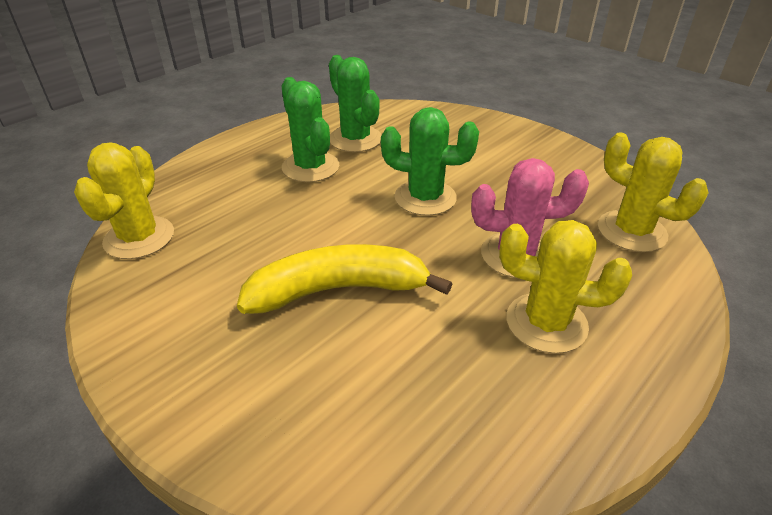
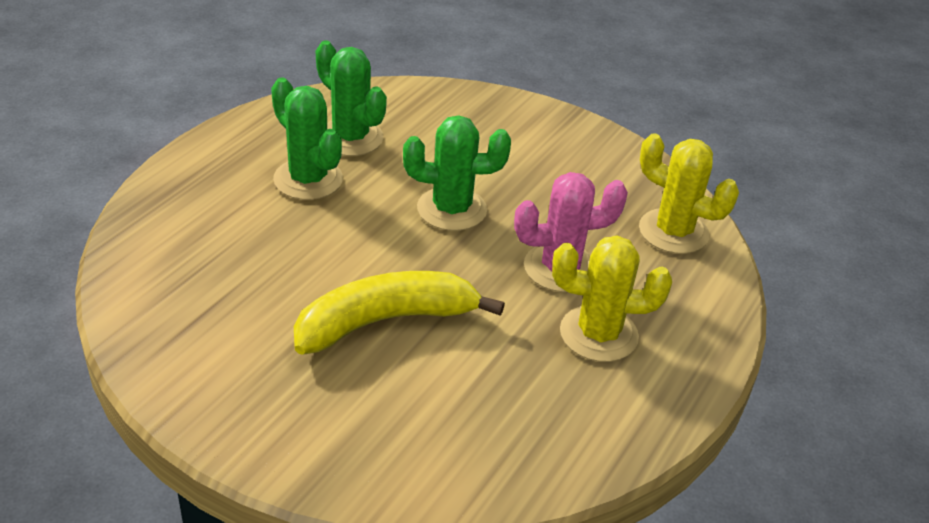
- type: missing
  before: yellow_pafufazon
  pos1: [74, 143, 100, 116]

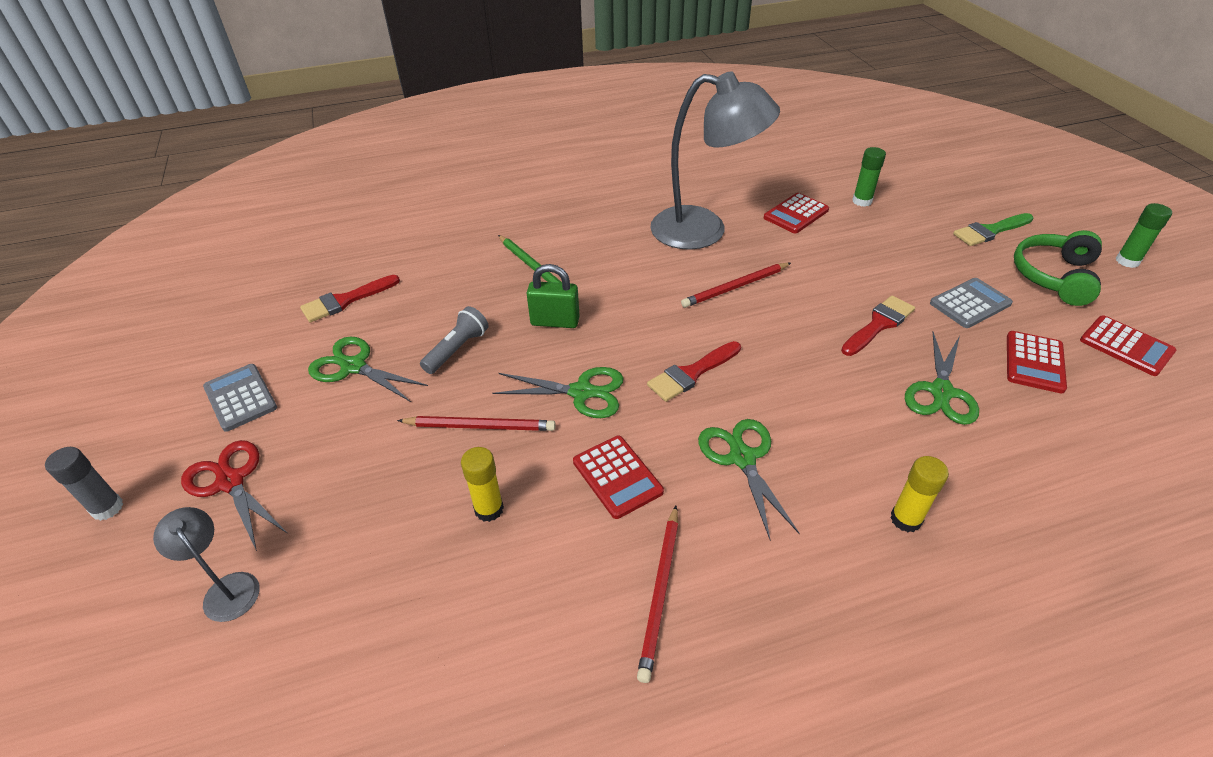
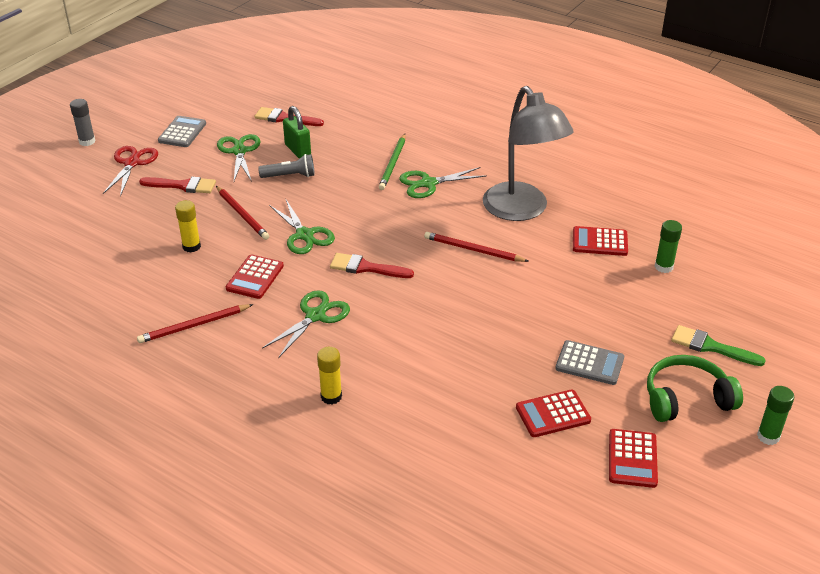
- type: relocated
  before: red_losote
  pos1: [841, 296, 74, 60]
  pos2: [139, 177, 77, 16]
- type: relocated
  before: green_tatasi
  pos1: [527, 264, 53, 64]
  pos2: [283, 106, 28, 53]
- type: relocated
  before: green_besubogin
  pos1: [905, 332, 74, 93]
  pos2: [399, 167, 87, 31]
- type: missing
  before: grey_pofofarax
  pos1: [153, 507, 107, 115]

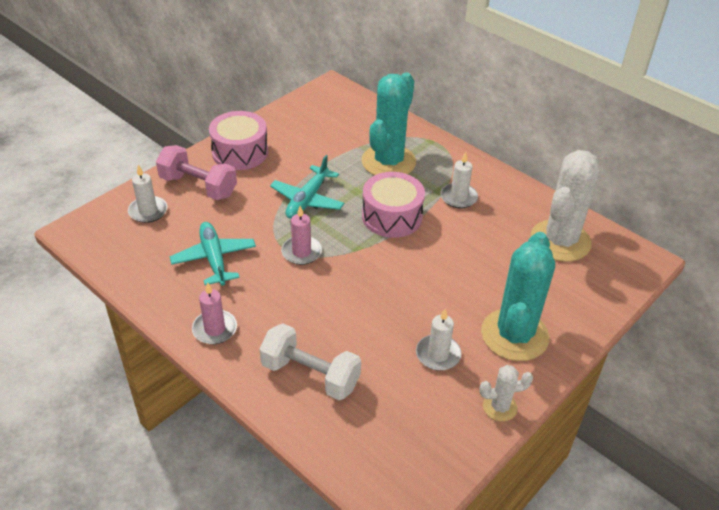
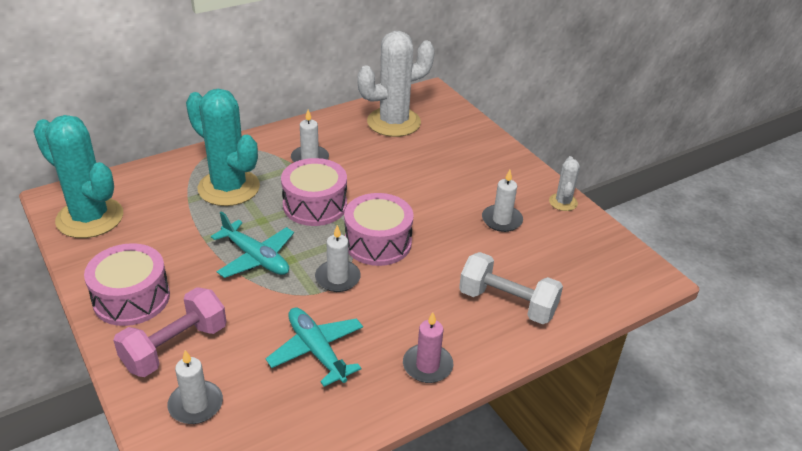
- type: relocated
  before: turquoise_pafufazon
  pos1: [481, 232, 74, 129]
  pos2: [33, 115, 90, 123]
- type: spun
  before: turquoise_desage
  pos1: [169, 222, 87, 64]
  pos2: [266, 307, 97, 80]
  turn: 60
- type: colour
  before: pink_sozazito
  after: white_sozazito
  pos1: [281, 206, 41, 59]
  pos2: [315, 225, 46, 67]
- type: appeared
  after: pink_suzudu
  pos2: [344, 193, 70, 73]
- type: spun
  before: white_pafufazon
  pos1: [531, 150, 69, 112]
  pos2: [357, 31, 78, 106]
  turn: -75
- type: spun
  before: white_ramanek
  pos1: [259, 323, 102, 77]
  pos2: [459, 252, 104, 72]
  turn: 75

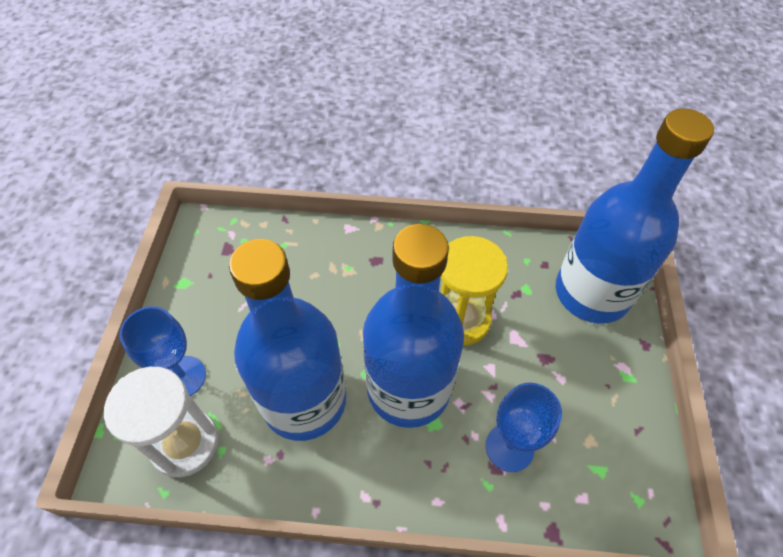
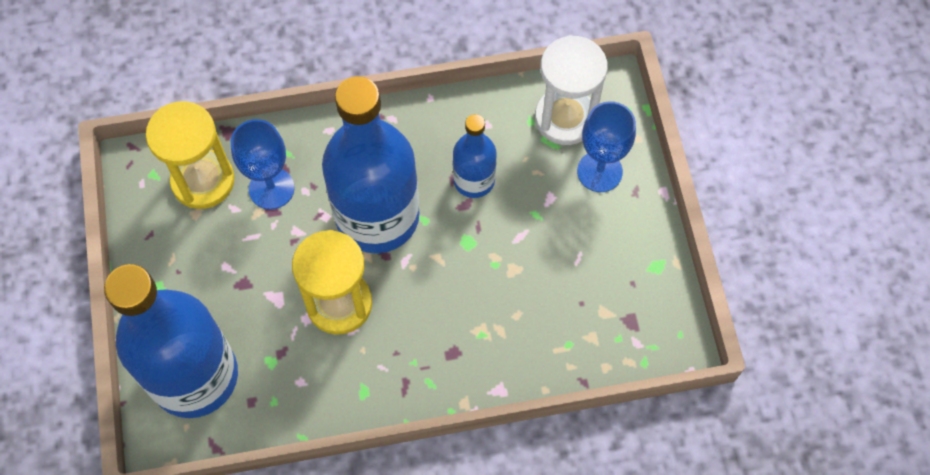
- type: appeared
  after: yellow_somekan
  pos2: [146, 101, 88, 108]
- type: size
  before: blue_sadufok
  pos1: [229, 239, 117, 202]
  pos2: [453, 114, 44, 84]
  scale: 0.5

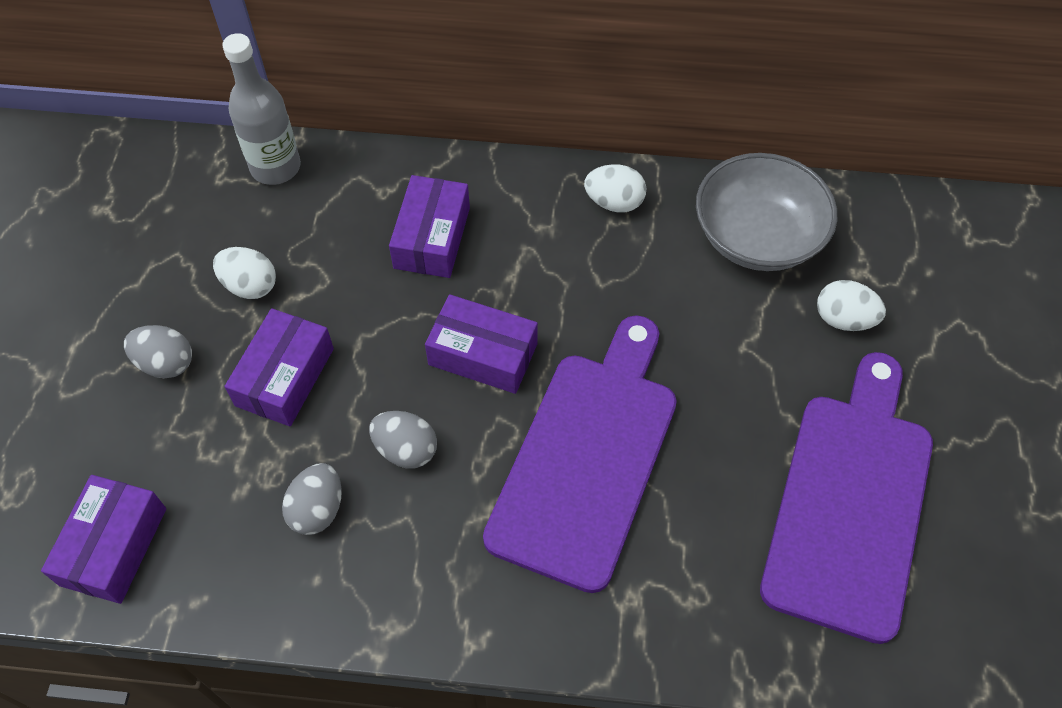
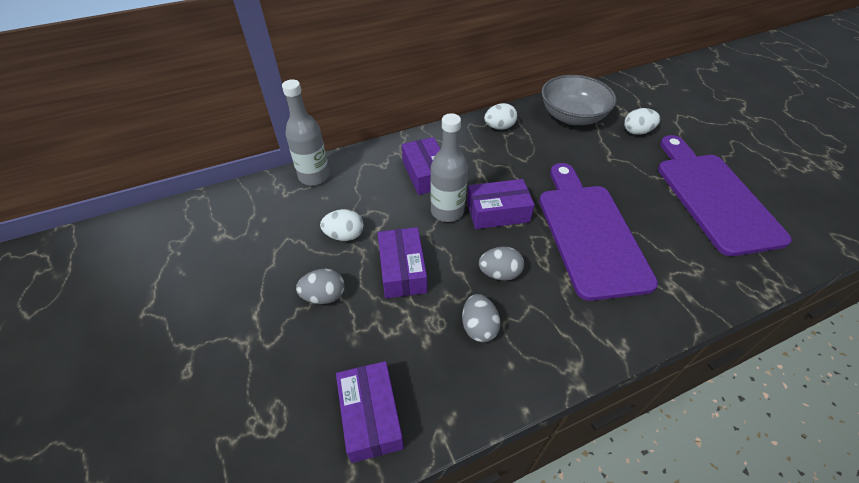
- type: appeared
  after: grey_sadufok
  pos2: [430, 113, 38, 109]

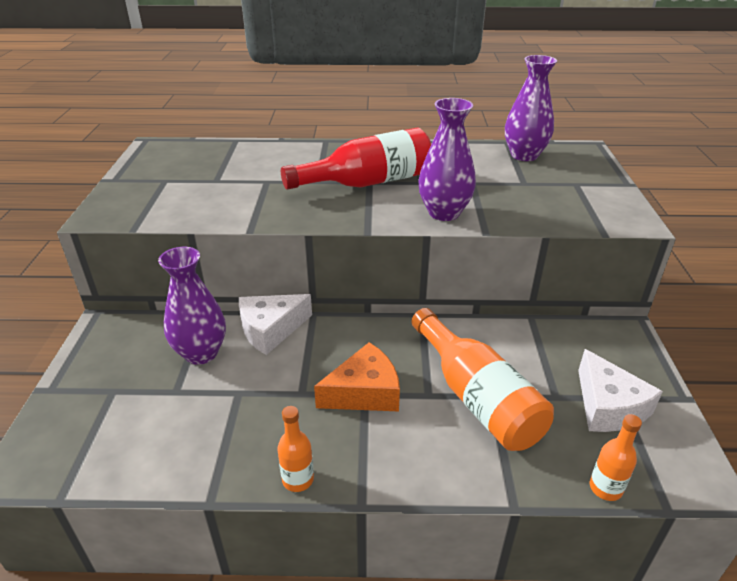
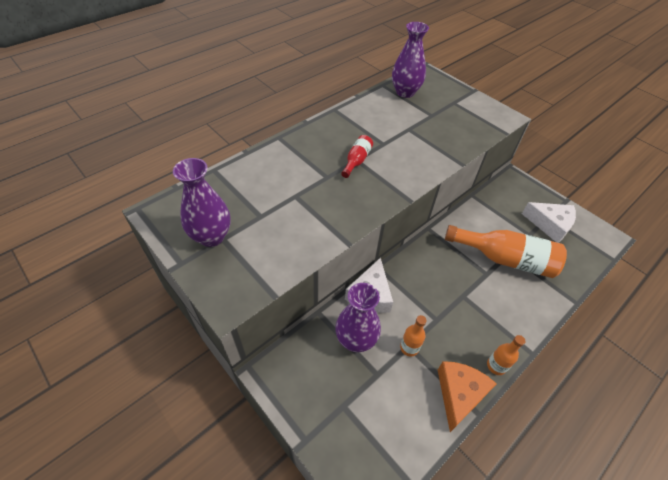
- type: relocated
  before: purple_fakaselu
  pos1: [418, 98, 58, 123]
  pos2: [173, 158, 58, 89]
- type: size
  before: red_sadufok
  pos1: [281, 127, 150, 63]
  pos2: [341, 135, 32, 43]
  scale: 0.48
- type: relocated
  before: orange_sadufok
  pos1: [590, 414, 52, 87]
  pos2: [400, 315, 27, 42]
- type: relocated
  before: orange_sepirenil
  pos1: [314, 342, 86, 69]
  pos2: [438, 361, 59, 71]

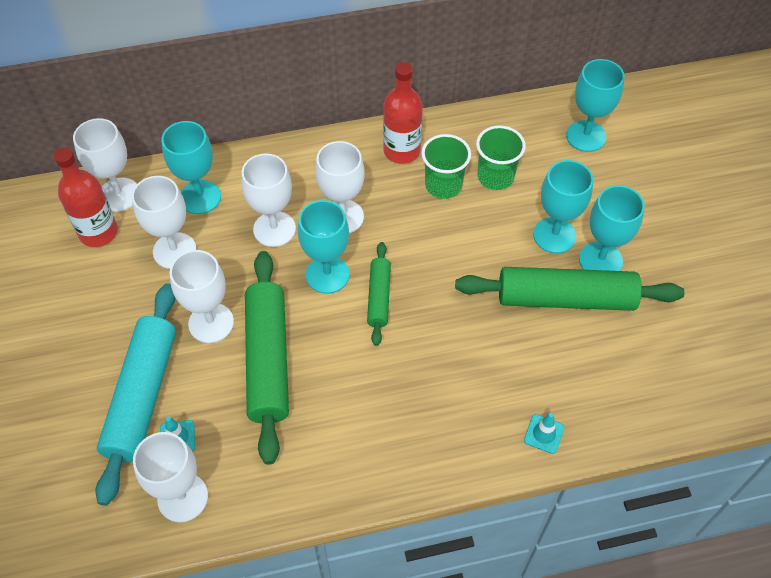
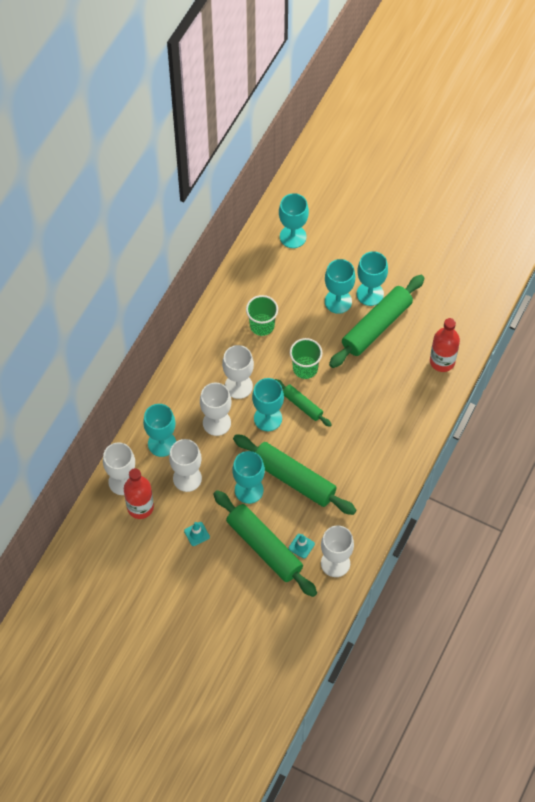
- type: relocated
  before: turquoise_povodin
  pos1: [524, 413, 40, 41]
  pos2: [184, 522, 26, 24]
- type: colour
  before: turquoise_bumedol
  after: green_bumedol
  pos1: [95, 283, 81, 223]
  pos2: [213, 490, 104, 107]
- type: colour
  before: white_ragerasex
  after: turquoise_ragerasex
  pos1: [170, 250, 64, 93]
  pos2: [232, 451, 33, 53]
- type: relocated
  before: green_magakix
  pos1: [476, 125, 50, 65]
  pos2: [290, 338, 32, 41]
- type: relocated
  before: red_sadufok
  pos1: [383, 62, 40, 102]
  pos2: [430, 318, 30, 54]

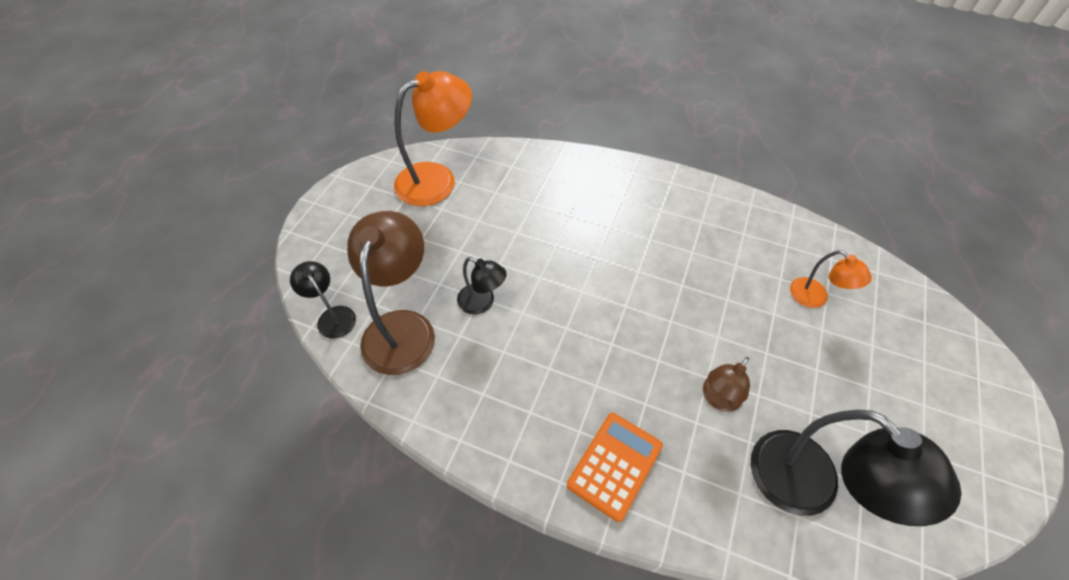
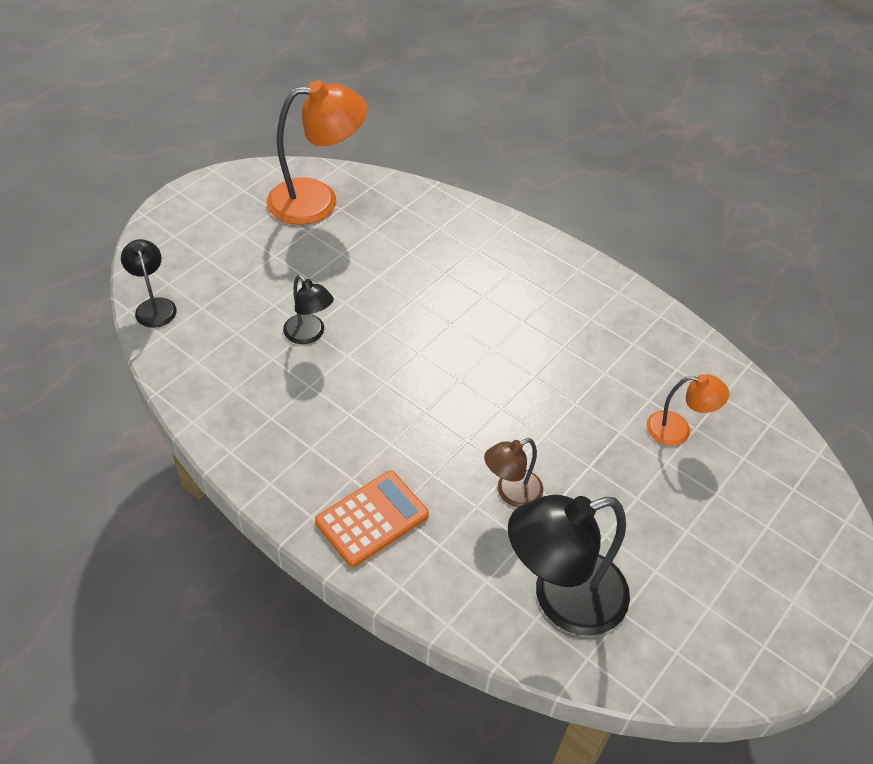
- type: spun
  before: black_pofofarax
  pos1: [751, 410, 211, 116]
  pos2: [508, 495, 122, 141]
  turn: 90
- type: spun
  before: orange_pofofarax
  pos1: [790, 250, 82, 58]
  pos2: [646, 374, 83, 72]
  turn: -60
- type: missing
  before: brown_pofofarax
  pos1: [347, 211, 88, 164]

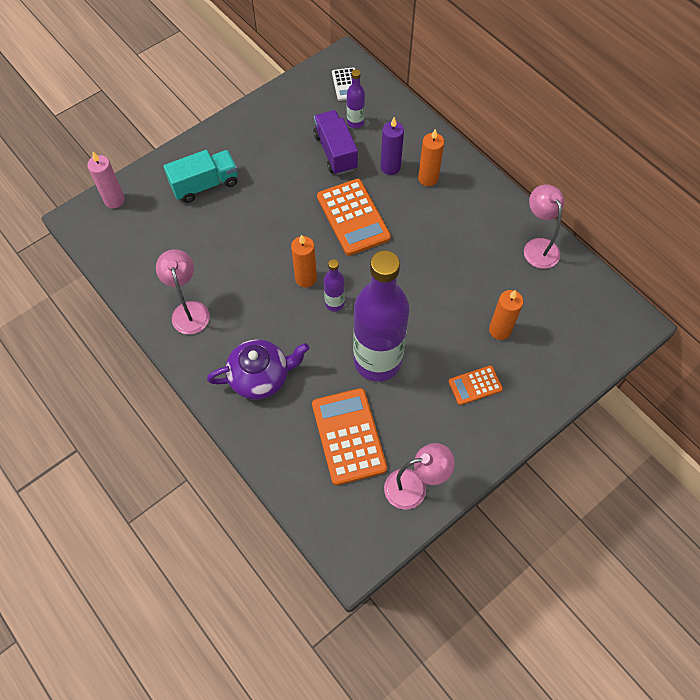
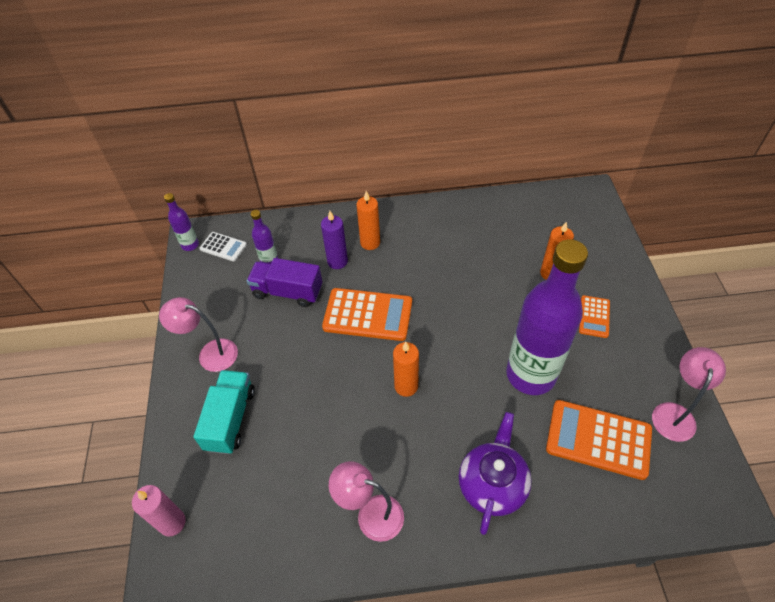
- type: relocated
  before: pink_pofofarax
  pos1: [524, 184, 40, 85]
  pos2: [159, 297, 79, 75]
- type: relocated
  before: purple_sadufok
  pos1: [324, 259, 21, 52]
  pos2: [164, 193, 35, 58]

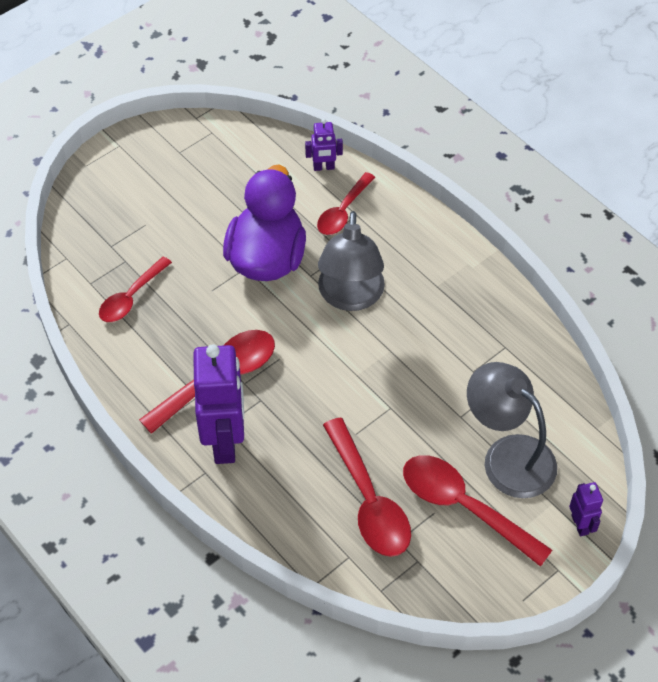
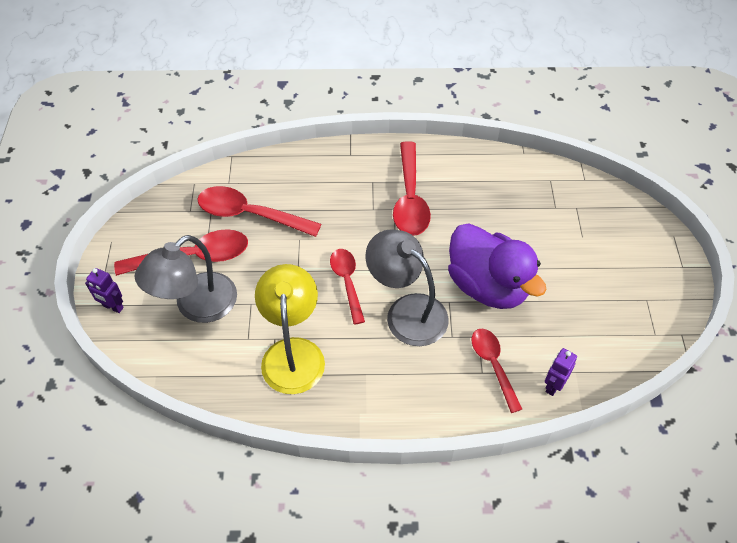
- type: spun
  before: grey_pofofarax
  pos1: [467, 362, 90, 136]
  pos2: [135, 235, 102, 88]
  turn: 135
- type: appeared
  after: yellow_pofofarax
  pos2: [255, 264, 70, 130]
- type: relocated
  before: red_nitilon
  pos1: [99, 256, 73, 66]
  pos2: [330, 249, 35, 75]
- type: missing
  before: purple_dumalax
  pos1: [193, 344, 51, 120]

